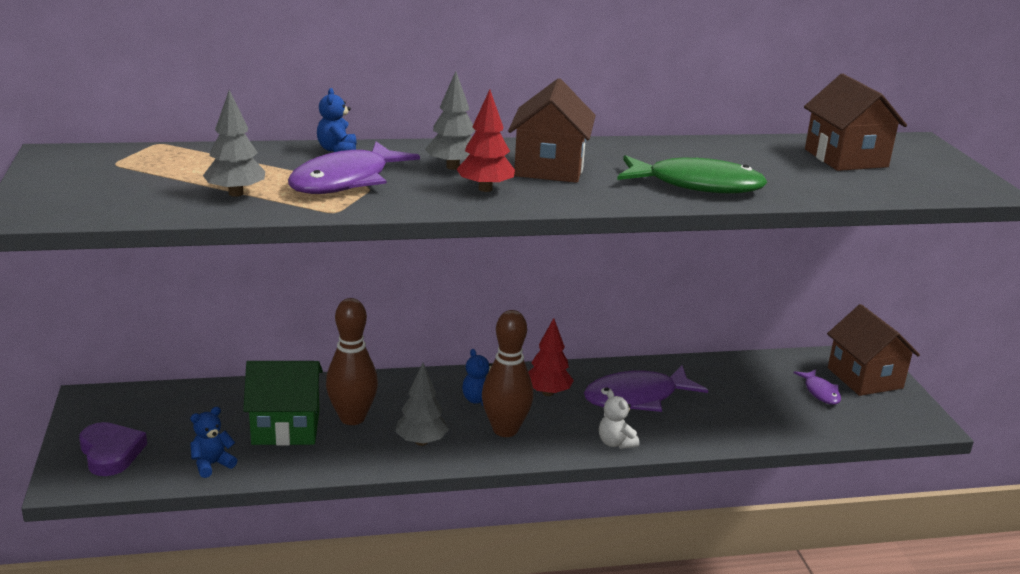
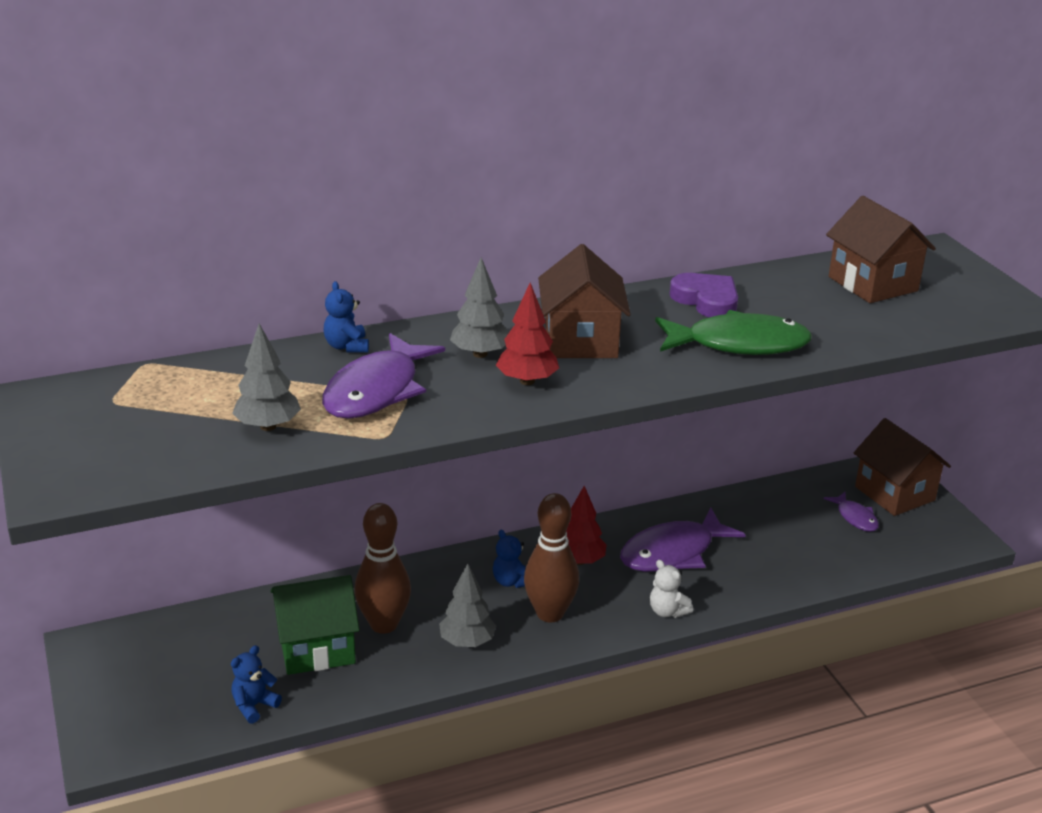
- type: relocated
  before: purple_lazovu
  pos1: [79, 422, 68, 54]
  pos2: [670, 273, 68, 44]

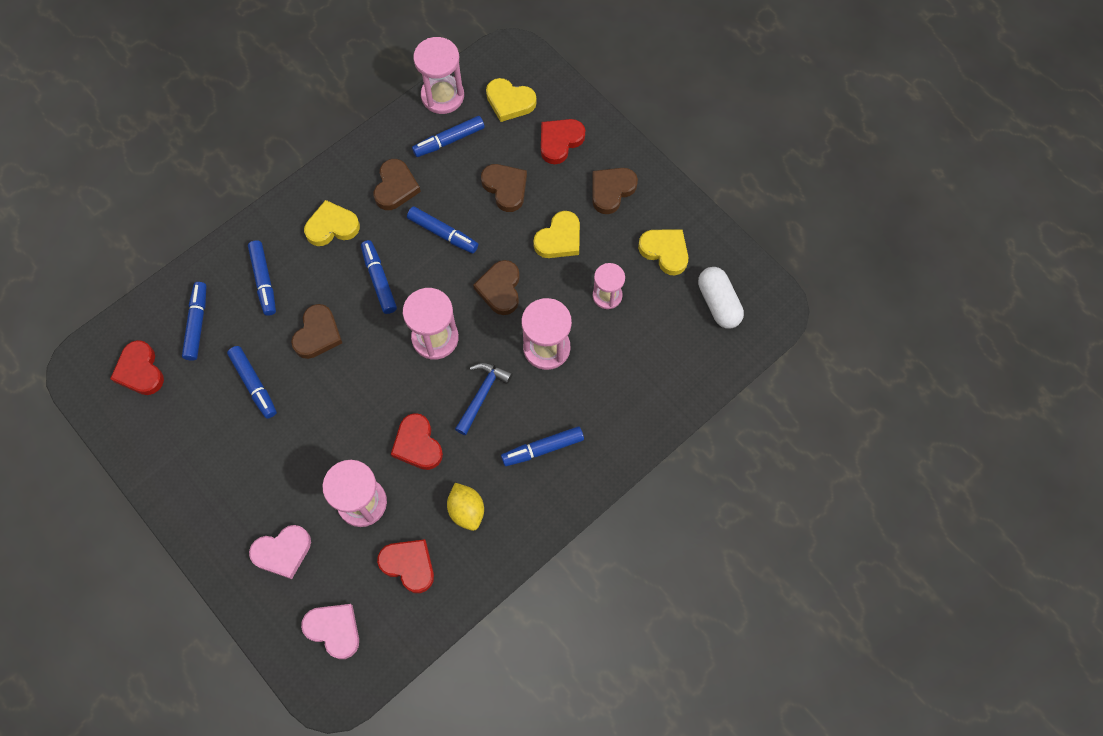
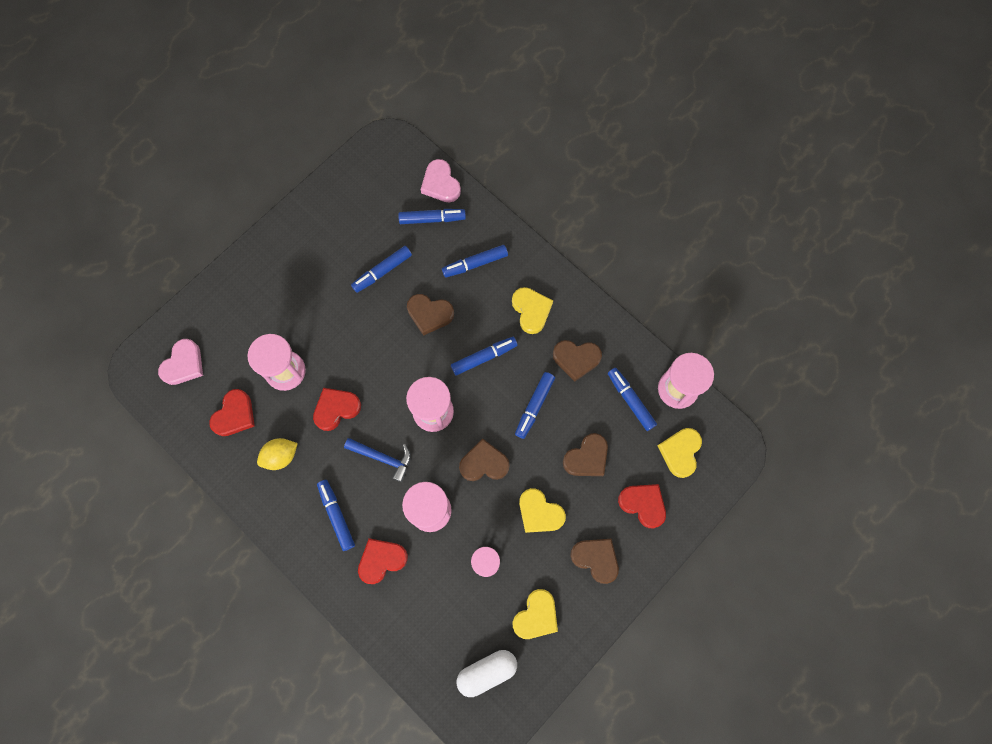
- type: relocated
  before: red_lazovu
  pos1: [110, 340, 54, 55]
  pos2: [358, 538, 50, 46]
- type: relocated
  before: pink_lazovu
  pos1: [249, 525, 62, 54]
  pos2: [421, 159, 40, 44]

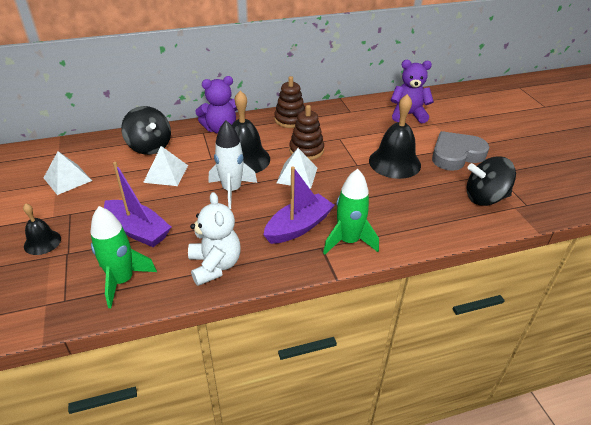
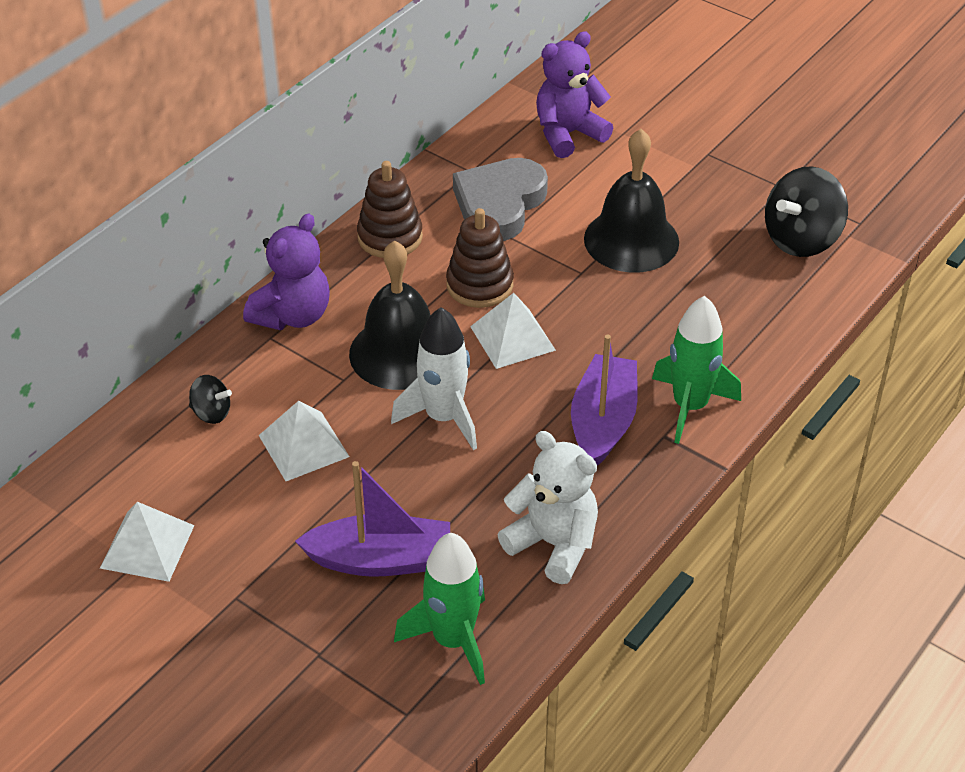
- type: size
  before: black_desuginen
  pos1: [121, 106, 50, 49]
  pos2: [189, 375, 43, 49]
  scale: 0.51
- type: relocated
  before: grey_lazovu
  pos1: [432, 131, 57, 40]
  pos2: [453, 158, 95, 83]
- type: missing
  before: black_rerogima
  pos1: [23, 203, 38, 52]

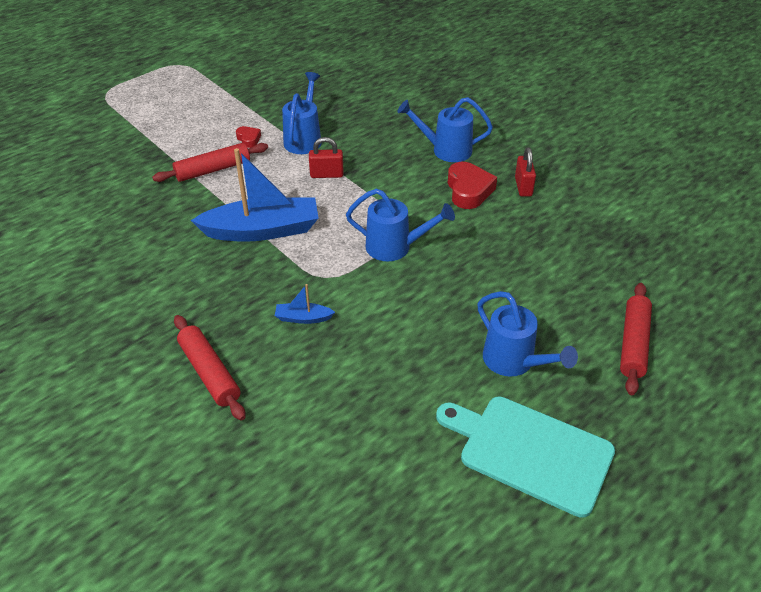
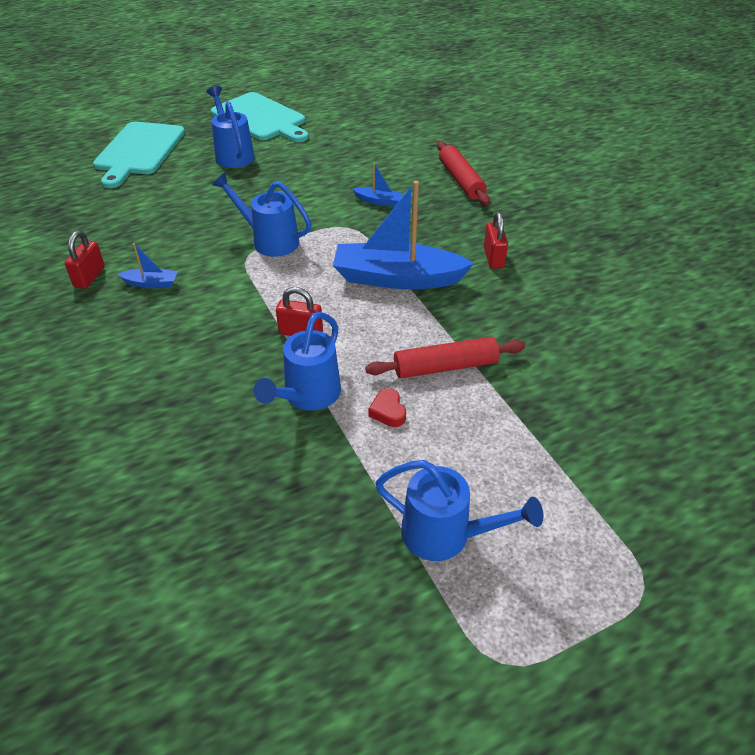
- type: exchanged
  before: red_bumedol
  after: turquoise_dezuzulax
  pos1: [620, 283, 32, 112]
  pos2: [93, 122, 92, 66]
- type: exchanged
  before: red_lazovu
  after: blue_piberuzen
  pos1: [448, 162, 49, 47]
  pos2: [117, 243, 61, 45]
- type: relocated
  before: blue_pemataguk
  pos1: [397, 97, 96, 65]
  pos2: [375, 460, 168, 101]
- type: appeared
  after: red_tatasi
  pos2: [484, 212, 24, 57]

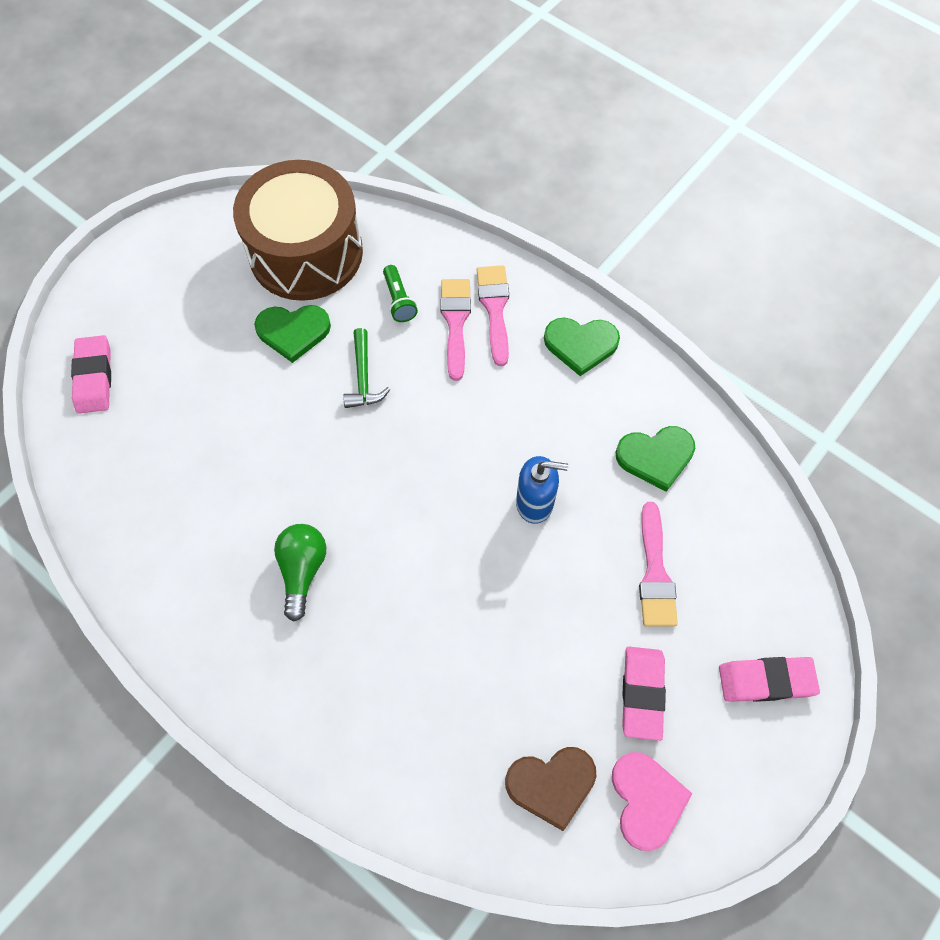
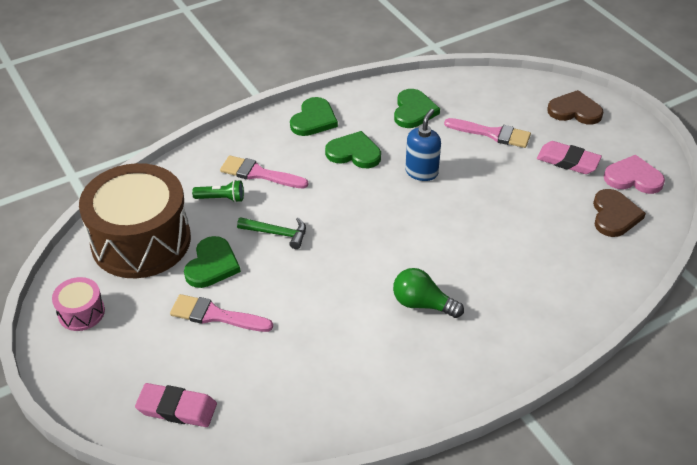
- type: appeared
  after: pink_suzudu
  pos2: [52, 277, 53, 54]
- type: relocated
  before: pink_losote
  pos1: [477, 265, 32, 101]
  pos2: [170, 294, 103, 38]
- type: appeared
  after: green_lazovu
  pos2: [325, 131, 56, 37]
- type: exchanged
  before: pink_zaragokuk
  after: brown_lazovu
  pos1: [719, 657, 101, 45]
  pos2: [547, 90, 56, 35]

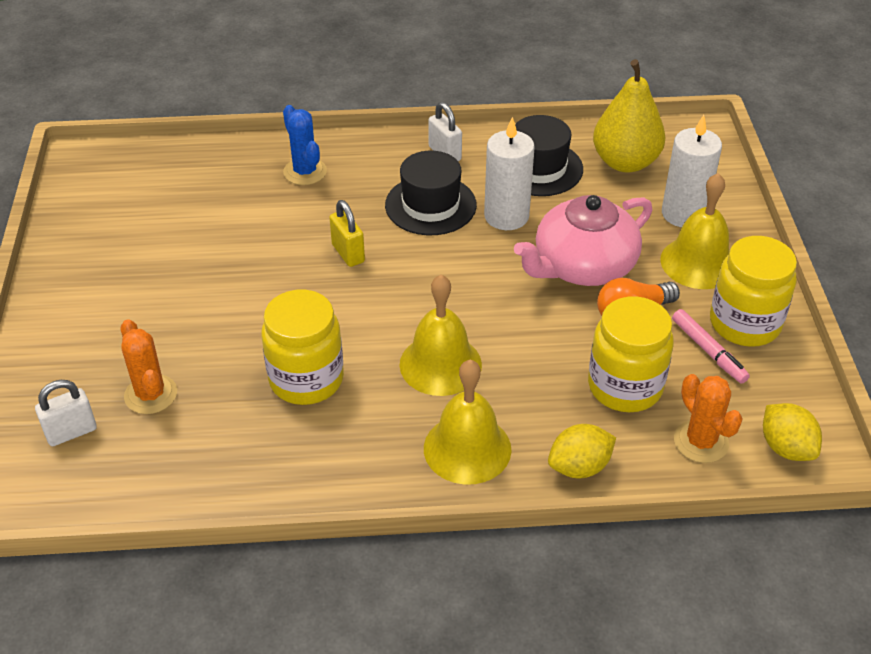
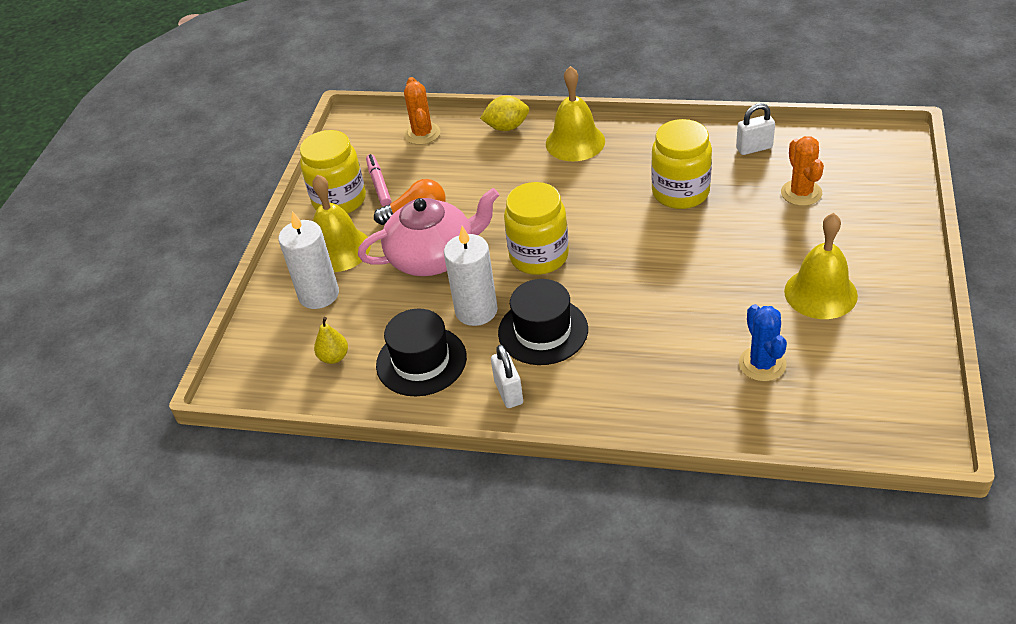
- type: size
  before: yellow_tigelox
  pos1: [593, 59, 72, 114]
  pos2: [314, 317, 34, 47]
  scale: 0.46
- type: relocated
  before: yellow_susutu
  pos1: [588, 297, 86, 115]
  pos2: [504, 182, 65, 93]
- type: relocated
  before: white_tatasi
  pos1: [35, 380, 62, 66]
  pos2: [736, 103, 39, 52]
- type: relocated
  before: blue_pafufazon
  pos1: [283, 105, 44, 80]
  pos2: [739, 304, 48, 77]
- type: relocated
  before: yellow_rerogima
  pos1: [400, 275, 82, 121]
  pos2: [784, 213, 74, 106]
- type: missing
  before: yellow_tatasi
  pos1: [329, 200, 36, 67]
- type: missing
  before: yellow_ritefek
  pos1: [763, 403, 59, 58]

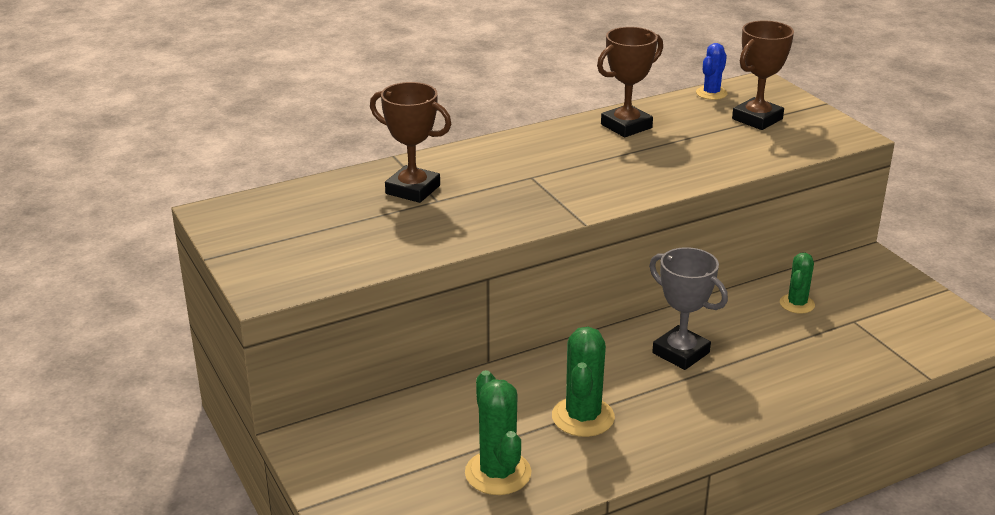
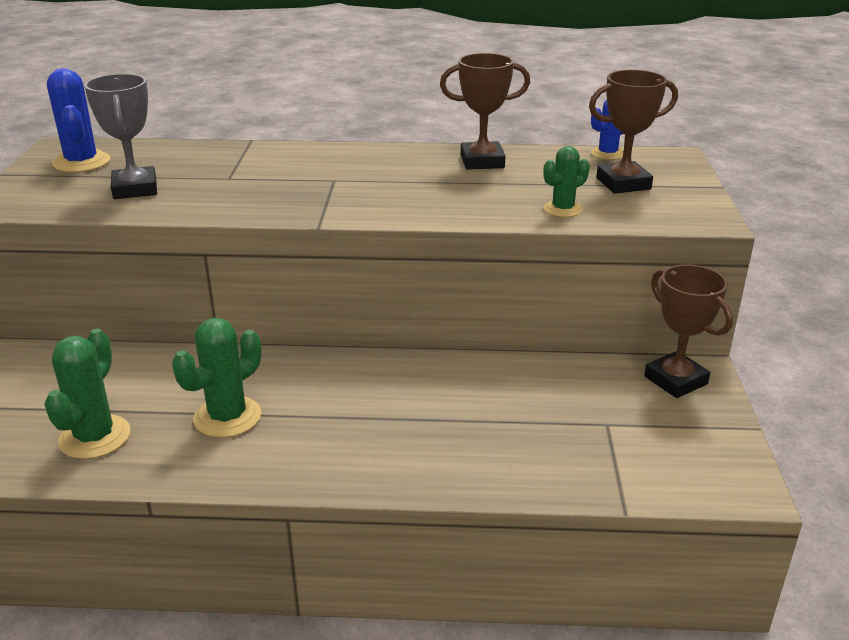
- type: appeared
  after: blue_pafufazon
  pos2: [47, 68, 63, 105]
- type: relocated
  before: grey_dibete
  pos1: [649, 247, 79, 123]
  pos2: [84, 74, 73, 125]
- type: relocated
  before: green_pafufazon
  pos1: [780, 253, 35, 61]
  pos2: [544, 146, 46, 71]
- type: relocated
  before: brown_dibete
  pos1: [370, 82, 82, 121]
  pos2: [644, 264, 89, 134]

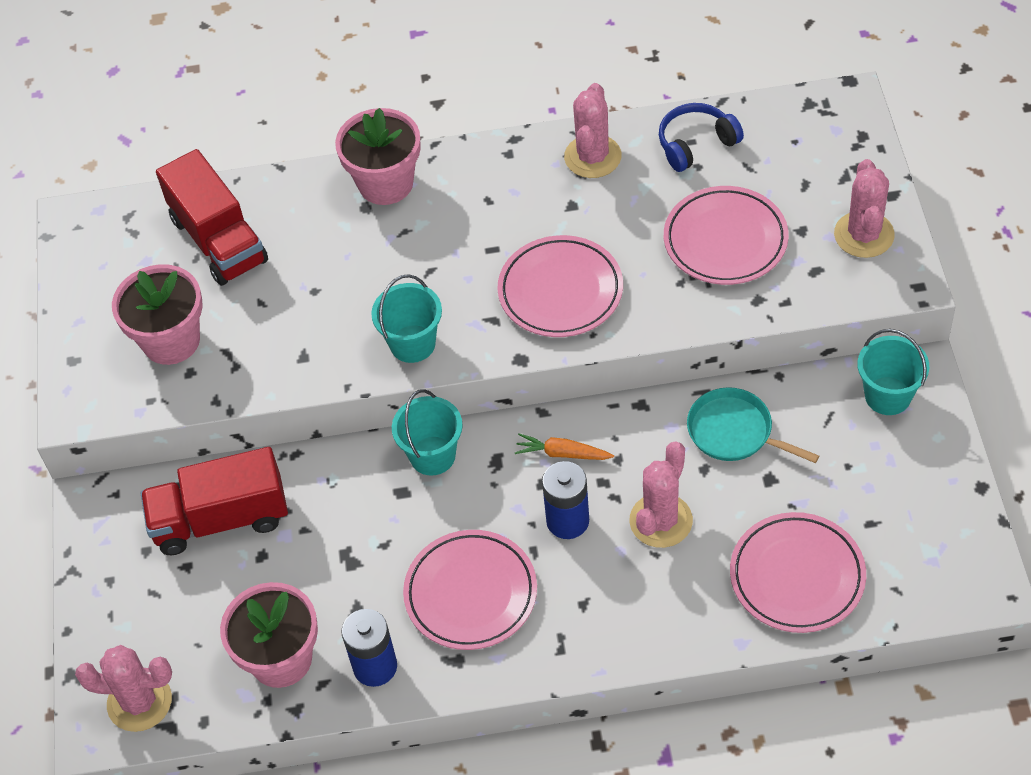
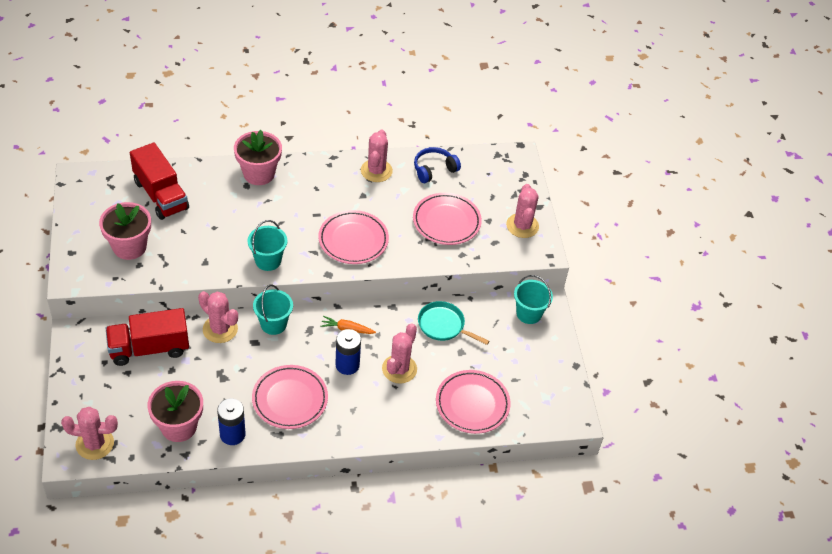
- type: appeared
  after: pink_pafufazon
  pos2: [198, 291, 40, 52]

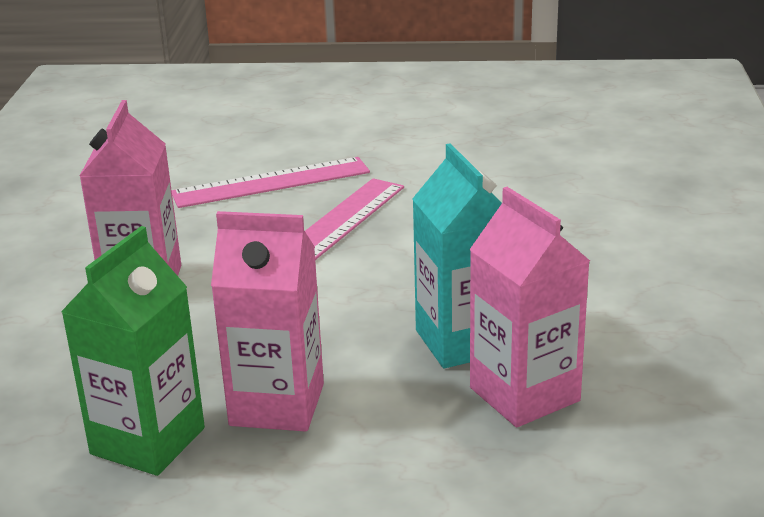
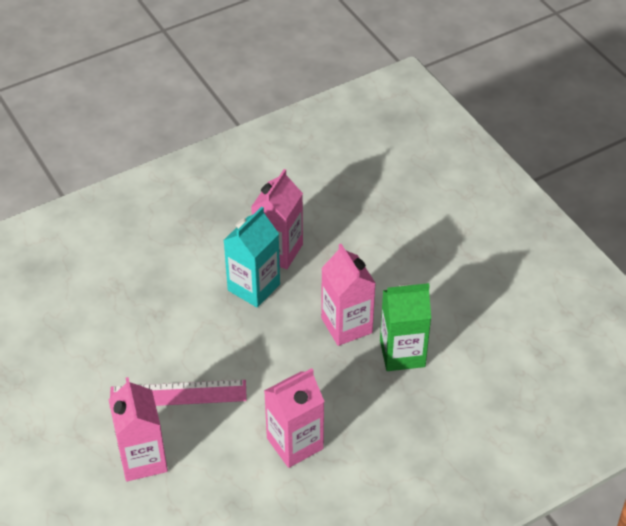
- type: exchanged
  before: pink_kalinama
  after: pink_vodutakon
  pos1: [172, 157, 198, 51]
  pos2: [108, 377, 60, 104]

